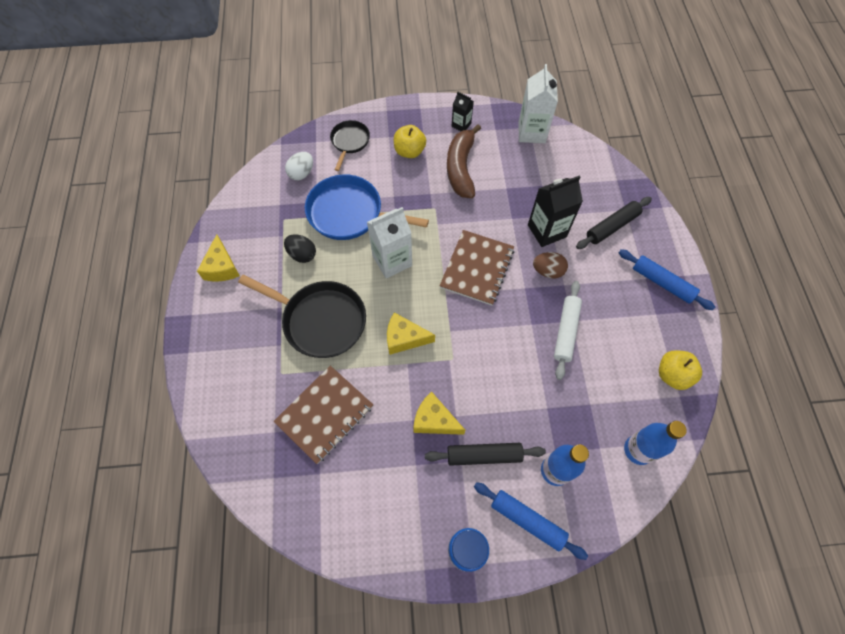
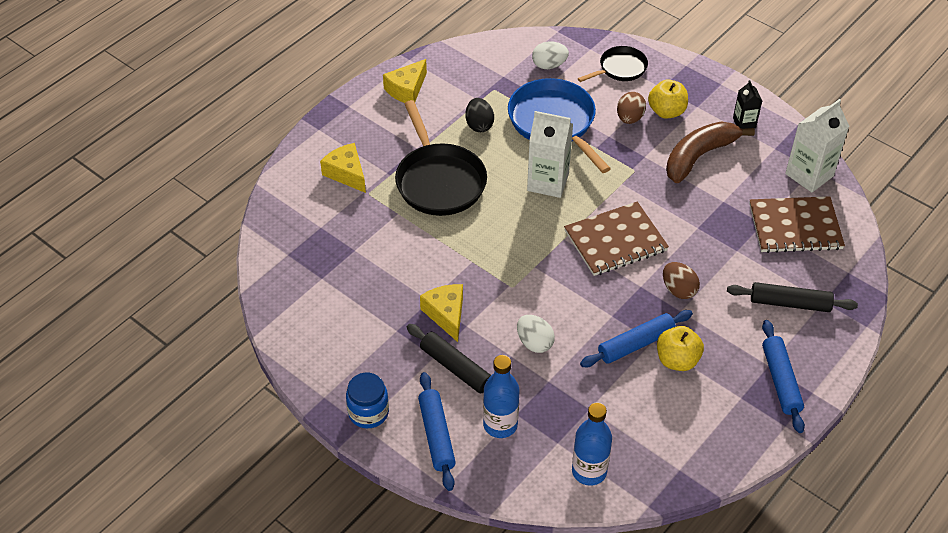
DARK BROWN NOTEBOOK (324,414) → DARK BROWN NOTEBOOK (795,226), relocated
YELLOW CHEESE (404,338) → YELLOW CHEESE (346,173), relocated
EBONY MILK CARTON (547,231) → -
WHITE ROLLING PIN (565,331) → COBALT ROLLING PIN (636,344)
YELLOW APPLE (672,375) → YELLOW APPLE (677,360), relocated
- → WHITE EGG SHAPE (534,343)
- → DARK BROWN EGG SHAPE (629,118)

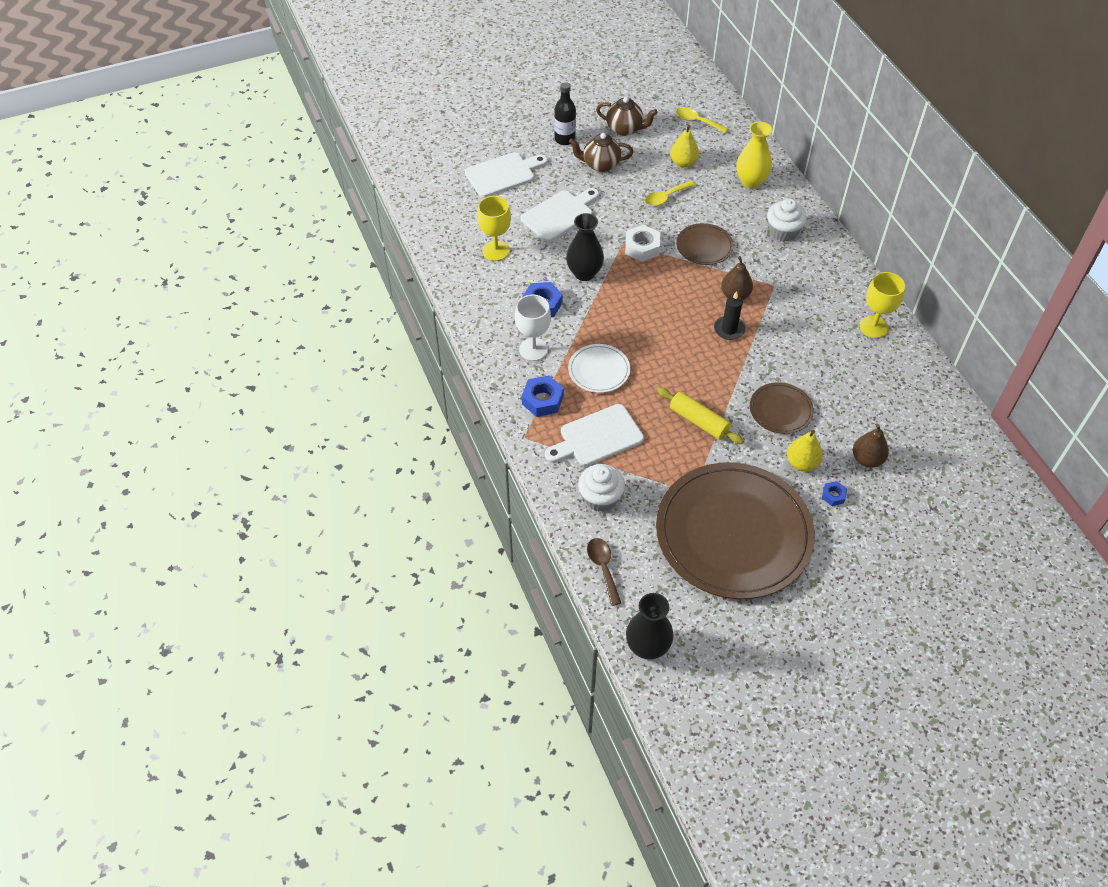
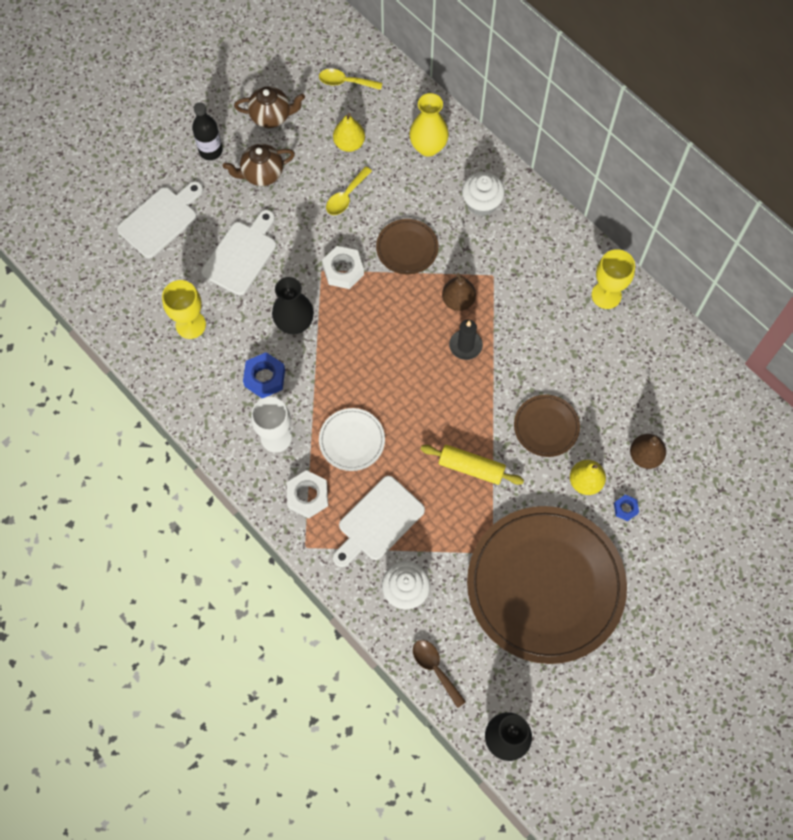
COBALT HEX NUT (542,400) → WHITE HEX NUT (307,496)

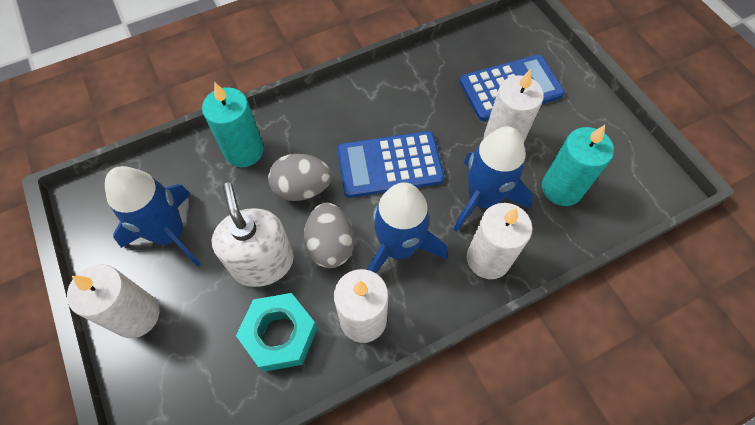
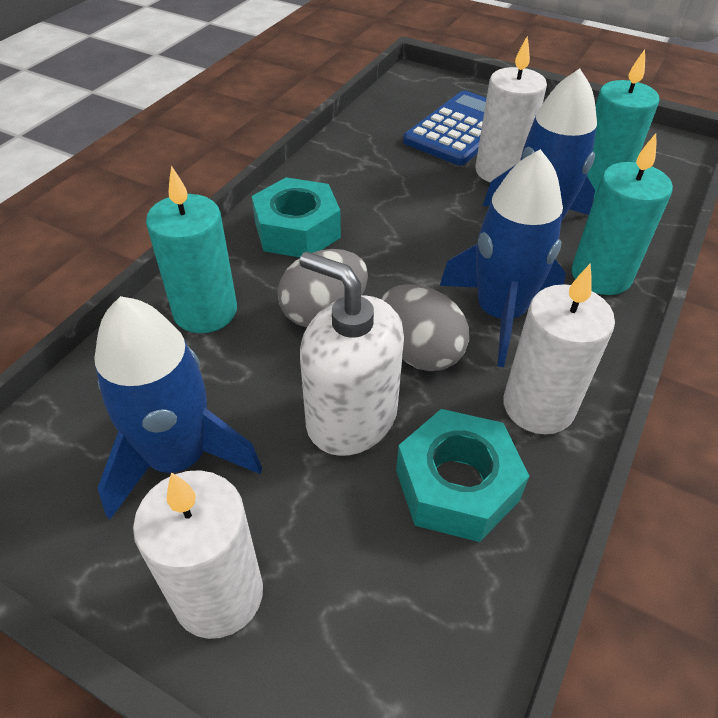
COBALT CALCULATOR (390,165) → -
WHITE PILLAR CANDLE (488,259) → TEAL PILLAR CANDLE (601,275)
- → TEAL HEX NUT (297,230)

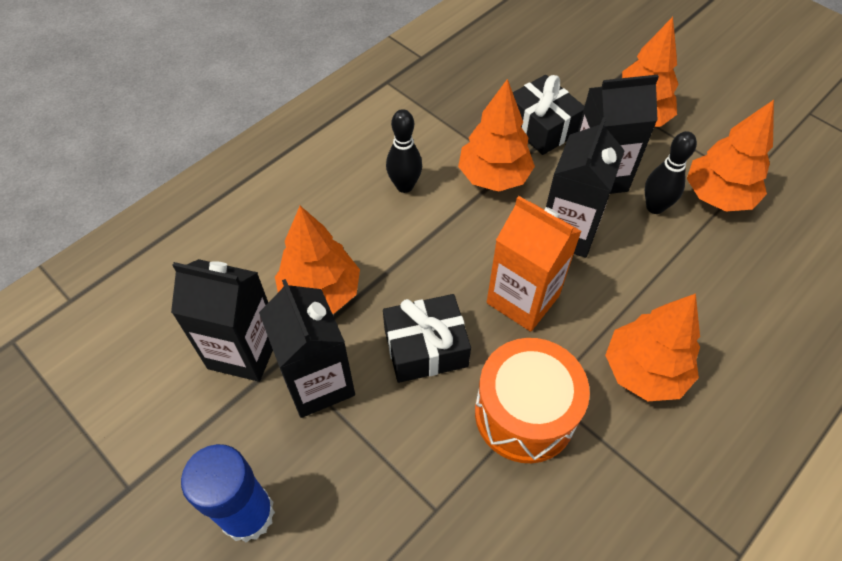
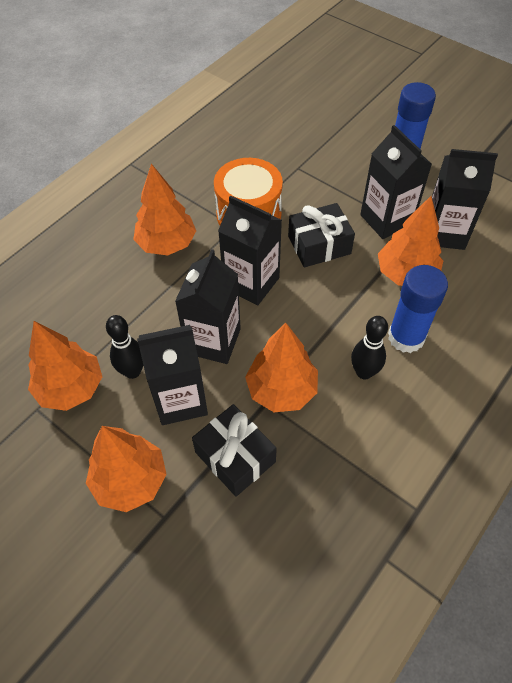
ORANGE MILK CARTON (523,299) → EBONY MILK CARTON (251,283)
- → COBALT GLUE (406,337)

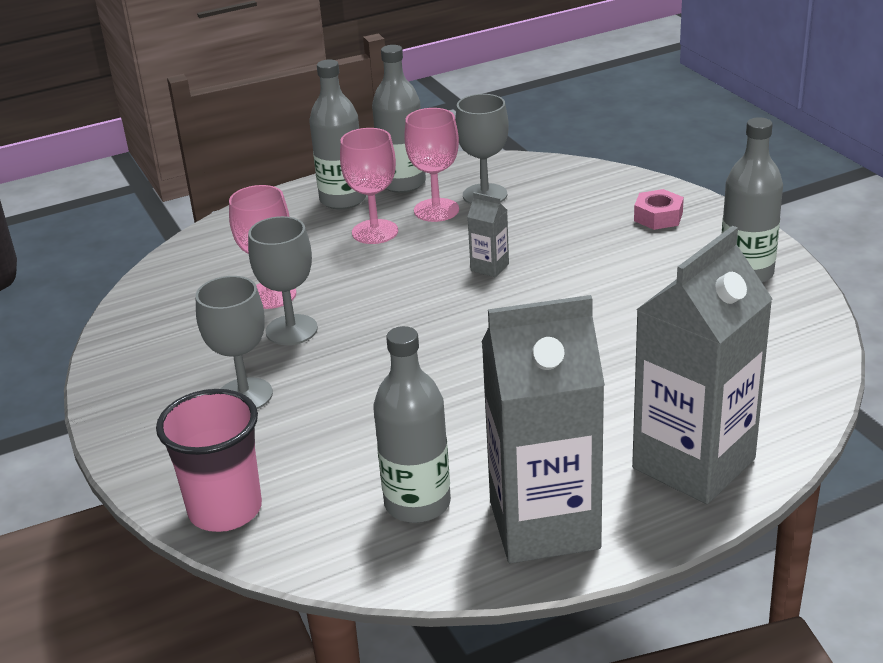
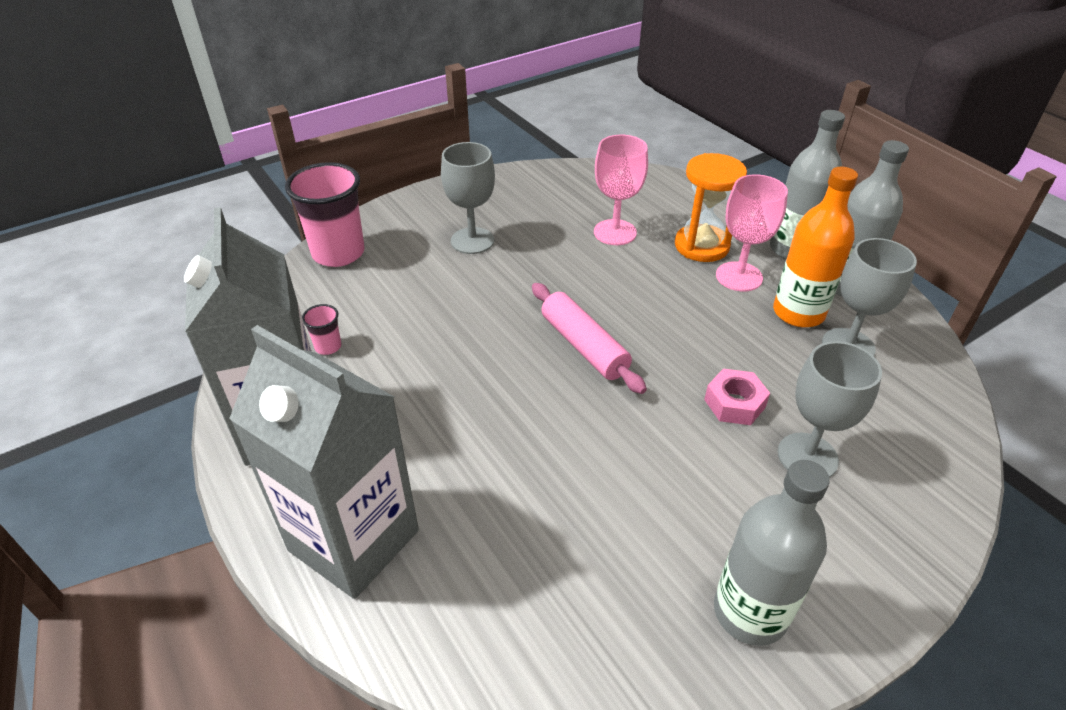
ASH-GREY GOBLET (291,330) → ASH-GREY GOBLET (807,456), relocated
ASH-GREY DRINK BOTTLE (417,503) → ROSE-PINK CUP (328,347)
ROSE-PINK GOBLET (436,210) → ORANGE DRINK BOTTLE (798,313)
ASH-GREY MILK CARTON (489,267) → -
ROSE-PINK HEX NUT (658,217) → ROSE-PINK HEX NUT (734,403), relocated
- → ROSE-PINK ROLLING PIN (584,346)
- → ORANGE SAND TIMER (701,246)

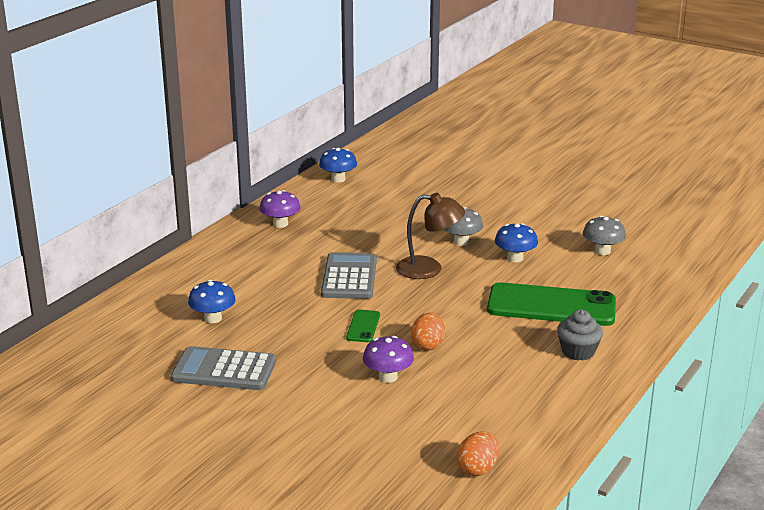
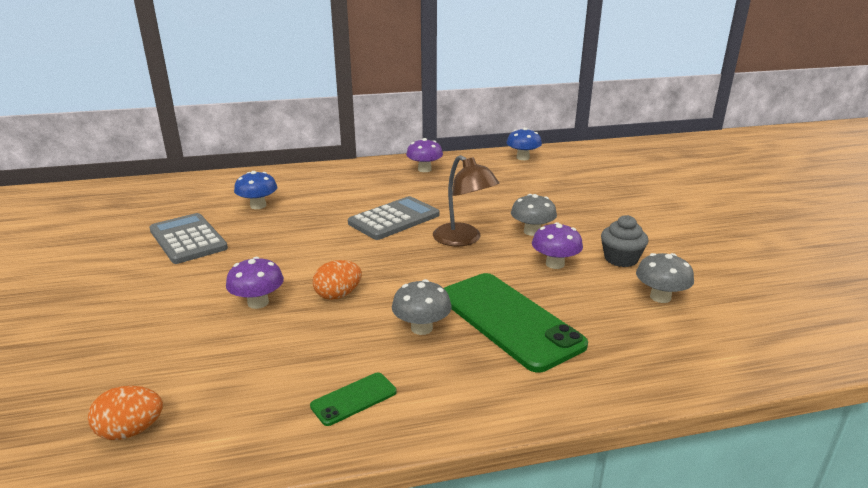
GREEN PHONE (363,326) → GREEN PHONE (354,399), relocated
COBALT TOADSTOOL (515,258) → ROYAL PURPLE TOADSTOOL (555,264)
ASH-GREY MUFFIN (578,352) → ASH-GREY MUFFIN (621,259), relocated
- → ASH-GREY TOADSTOOL (421,328)

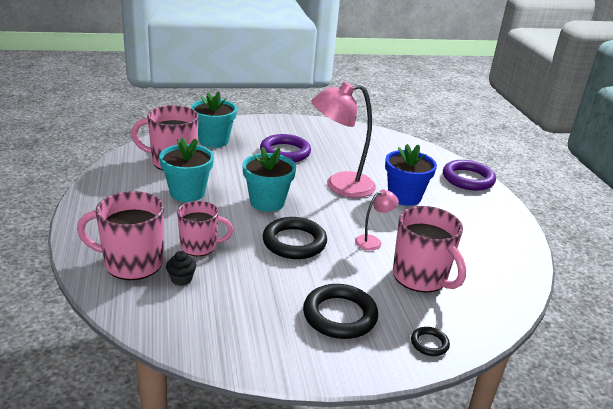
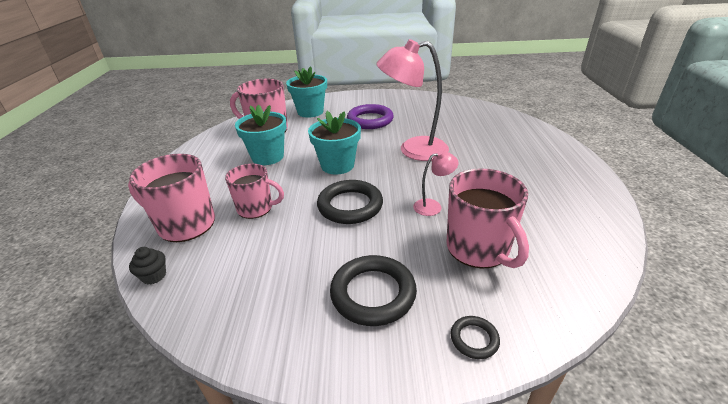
EBONY MUFFIN (181,279) → EBONY MUFFIN (154,276), relocated
COBALT PLANT POT (404,197) → -
ROYAL PURPLE TORUS (468,179) → -

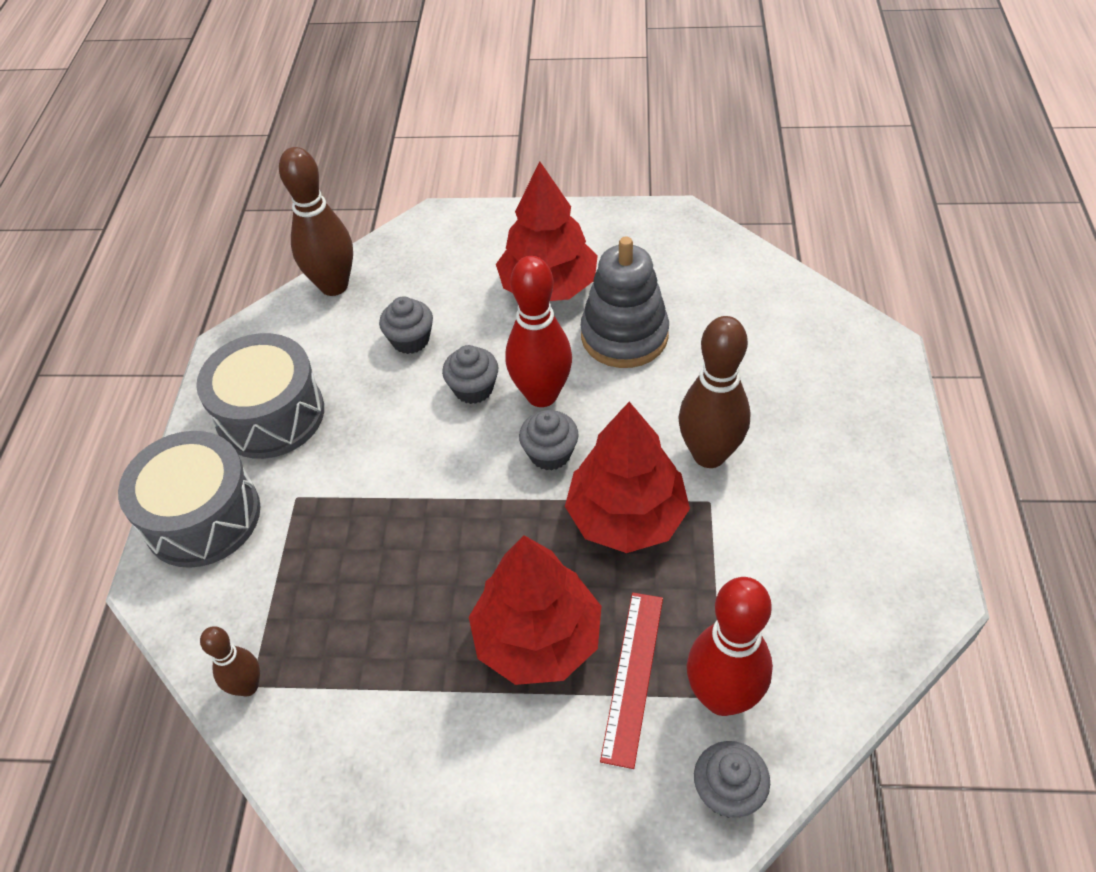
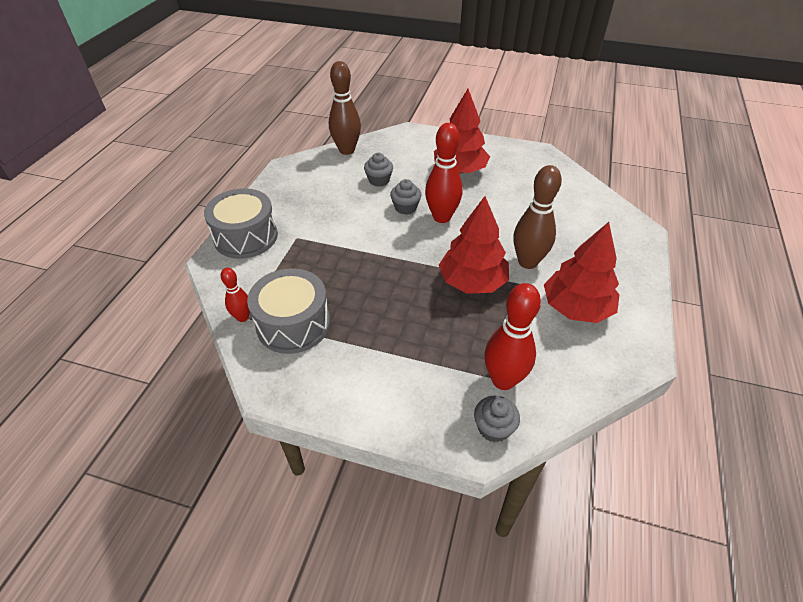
ASH-GREY DRUM (271,415) → ASH-GREY DRUM (293,324), relocated
DARK BROWN TENPIN (248,686) → SCARLET TENPIN (242,317)
SCARLET FIR TREE (537,638) → SCARLET FIR TREE (576,307), relocated
ASH-GREY MUFFIN (550,453) → -
ASH-GREY STACKING TOY (624,336) → -
SCARLET MEASURING STICK (633,676) → -

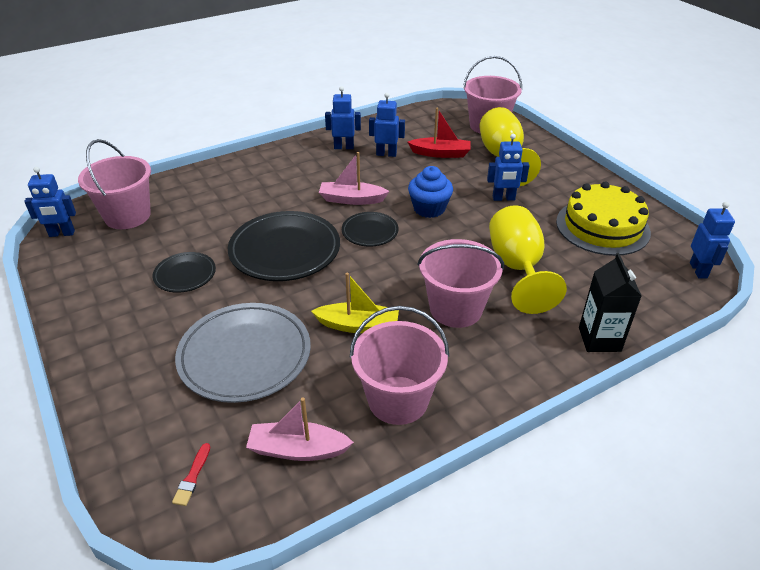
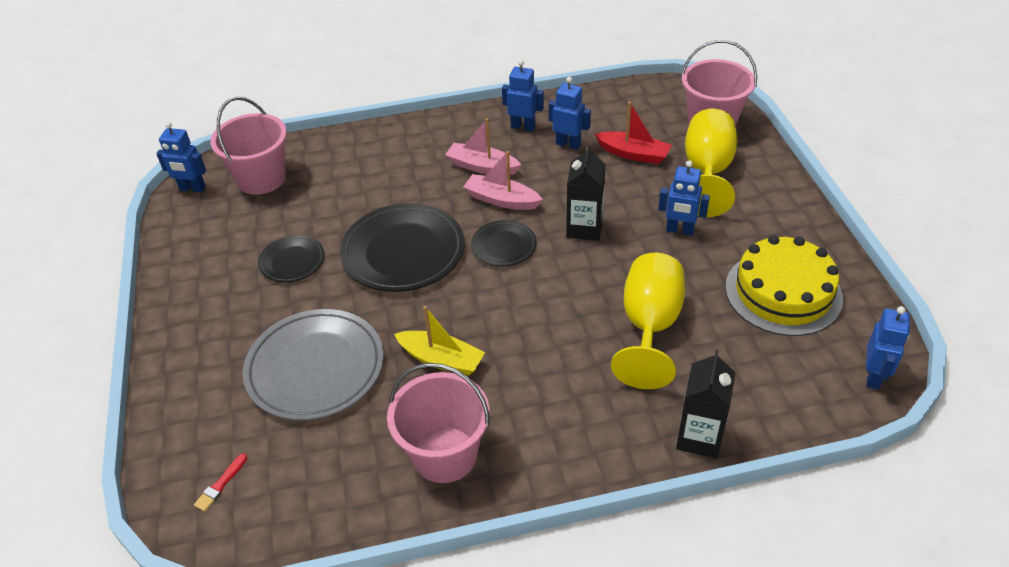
ROSE-PINK BOAT (297,449) → ROSE-PINK BOAT (482,167), relocated
COBALT MUFFIN (429,208) → EBONY MILK CARTON (584,228)
ROSE-PINK BUCKET (456,309) → -

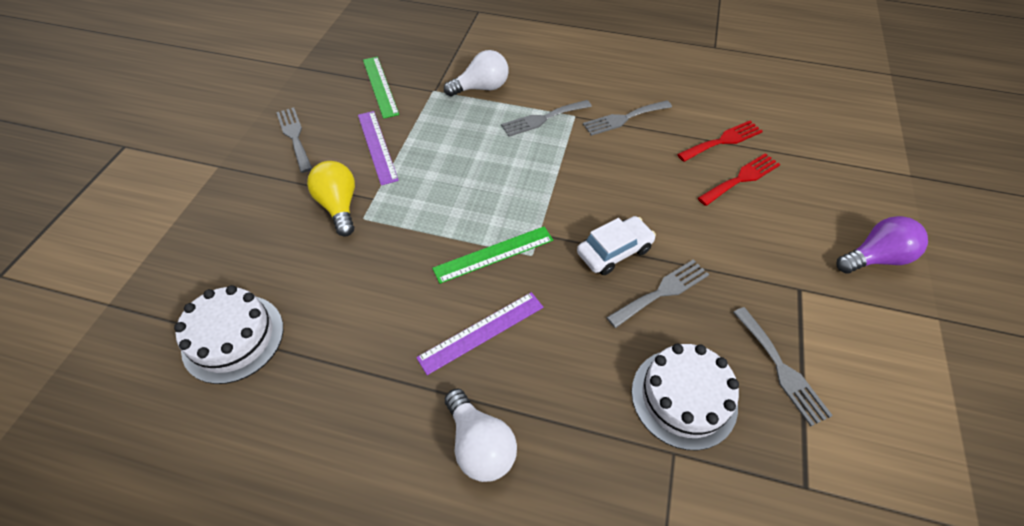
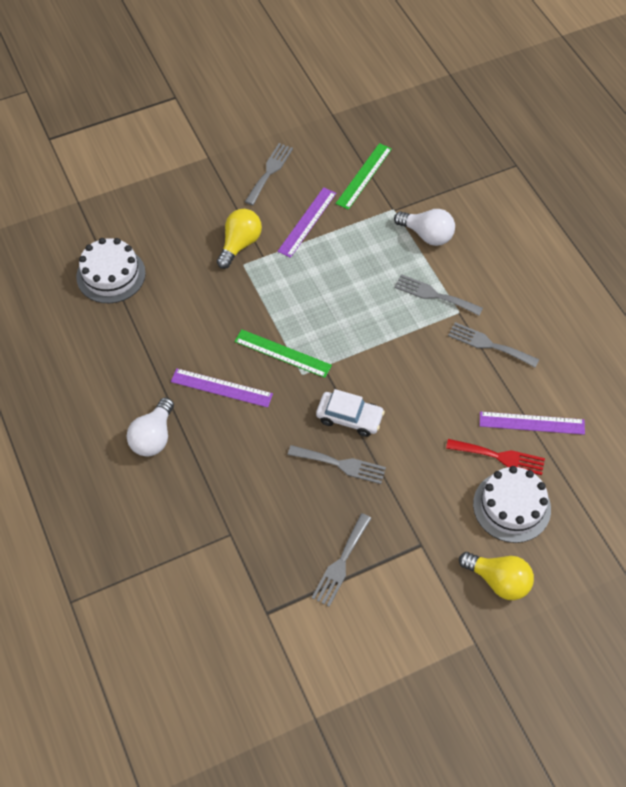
WHITE GATEAU (684,397) → WHITE GATEAU (511,506), relocated
SCARLET FORK (723,141) → ROYAL PURPLE MEASURING STICK (532,423)
ROYAL PURPLE LIGHT BULB (875,258) → YELLOW LIGHT BULB (498,580)

